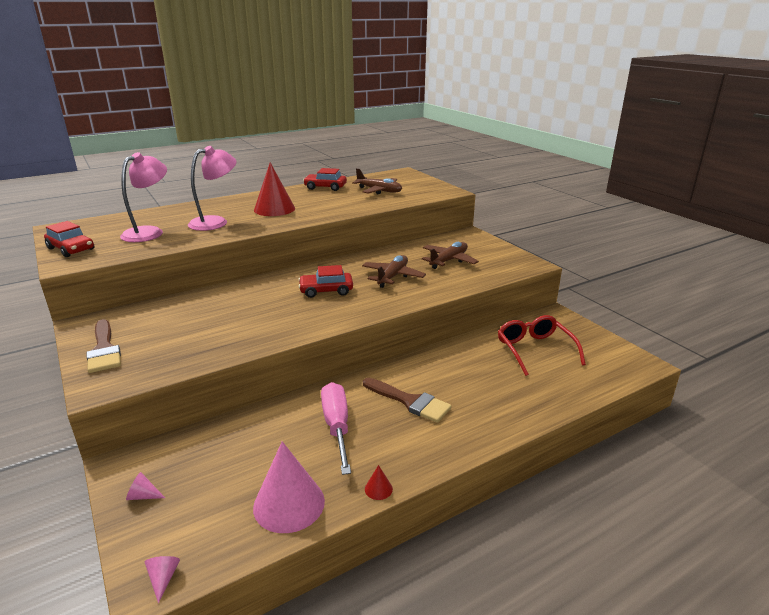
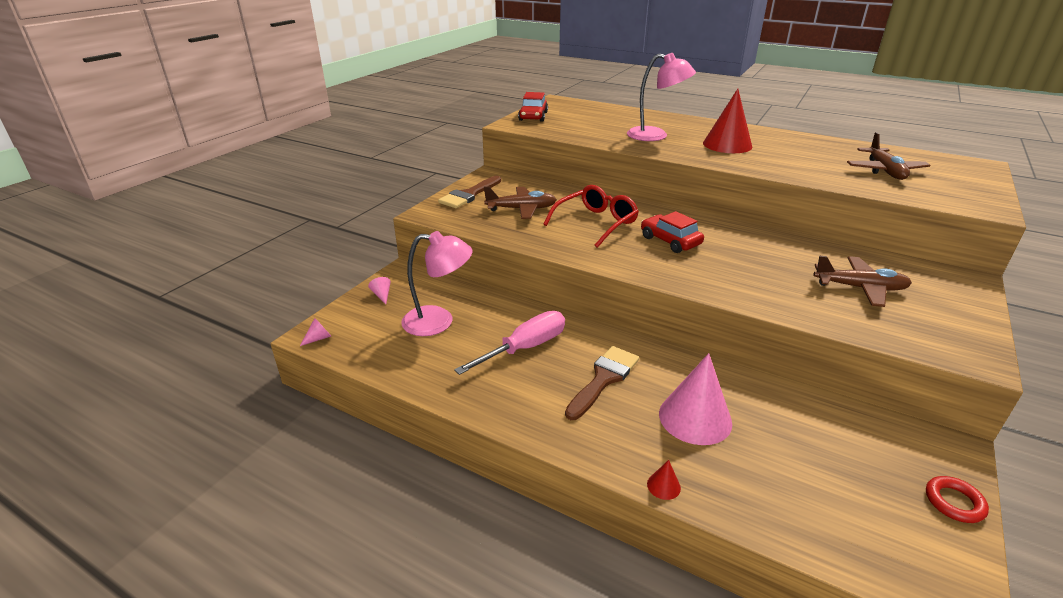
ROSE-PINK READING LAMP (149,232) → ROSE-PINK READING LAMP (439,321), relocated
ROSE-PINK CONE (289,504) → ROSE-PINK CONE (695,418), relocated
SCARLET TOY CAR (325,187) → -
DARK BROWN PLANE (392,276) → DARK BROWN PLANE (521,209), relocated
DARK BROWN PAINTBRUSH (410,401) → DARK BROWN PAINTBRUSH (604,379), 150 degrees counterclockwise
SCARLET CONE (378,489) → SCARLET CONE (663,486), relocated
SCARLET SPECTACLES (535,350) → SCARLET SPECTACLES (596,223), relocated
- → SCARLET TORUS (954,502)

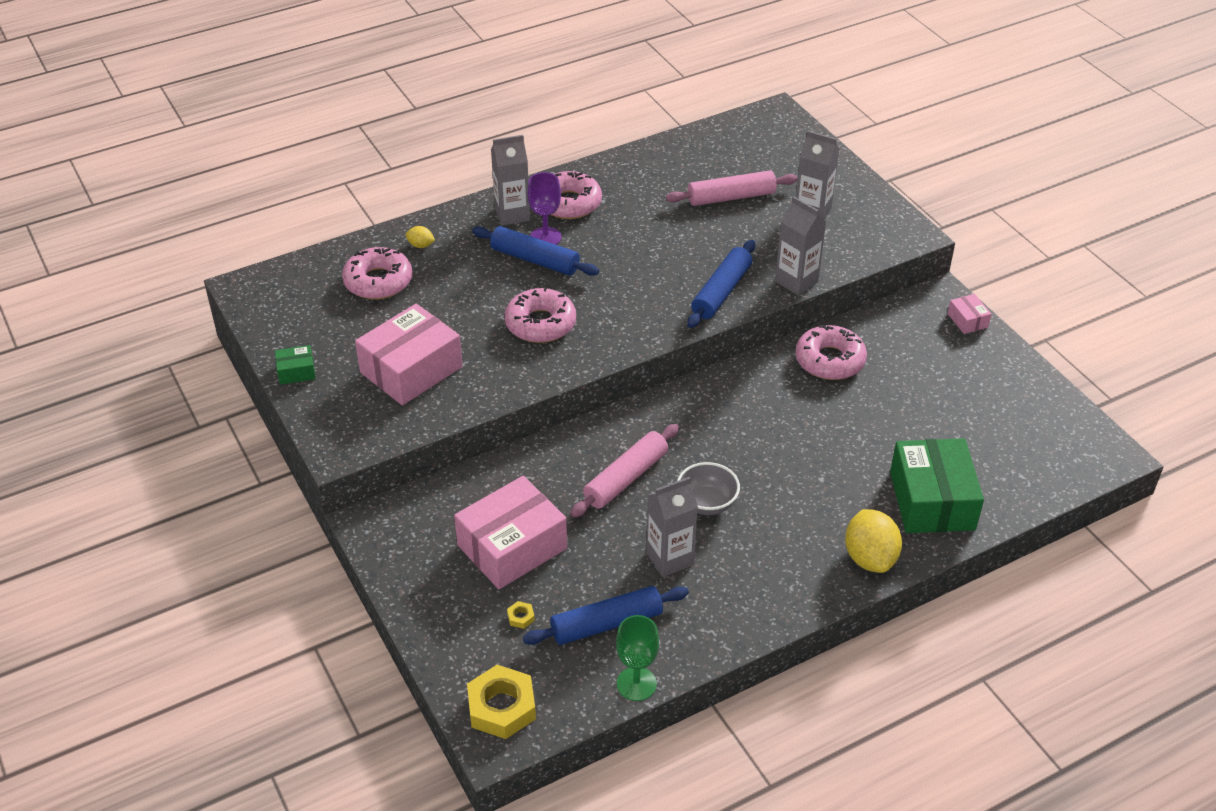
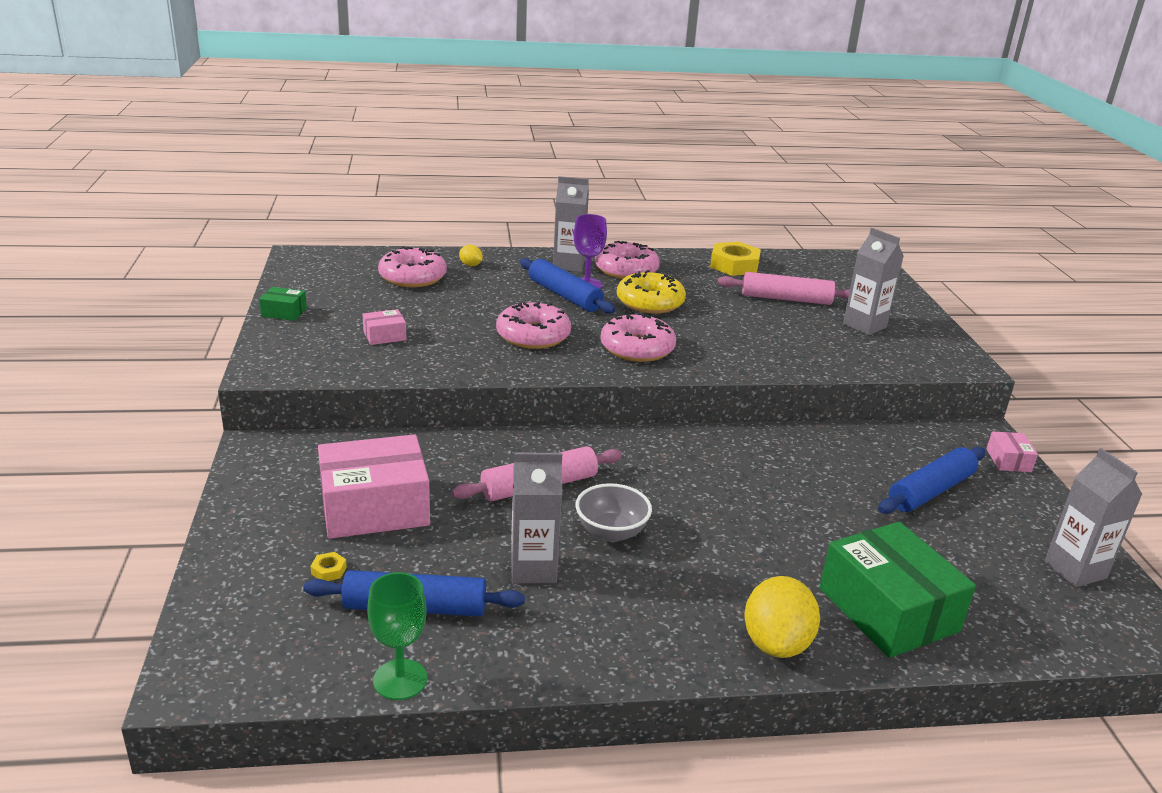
ROSE-PINK PACKAGE (411,370) → ROSE-PINK PACKAGE (384,336), x0.45
YELLOW HEX NUT (502,707) → YELLOW HEX NUT (734,265), relocated
COBALT ROLLING PIN (721,292) → COBALT ROLLING PIN (931,491), relocated
ASH-GREY MILK CARTON (796,281) → ASH-GREY MILK CARTON (1075,570), relocated
ROSE-PINK GLAZED DONUT (829,360) → ROSE-PINK GLAZED DONUT (637,348), relocated
GREEN PACKAGE (932,500) → GREEN PACKAGE (888,610), 45 degrees counterclockwise
- → YELLOW GLAZED DONUT (650,302)

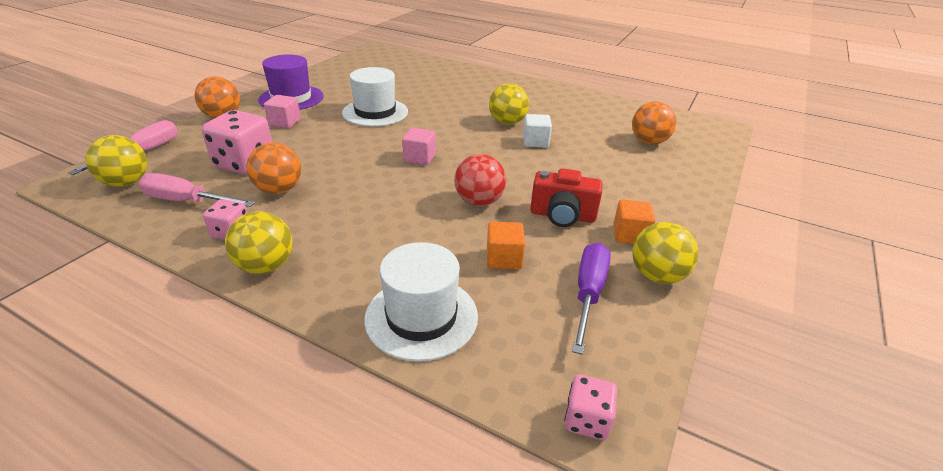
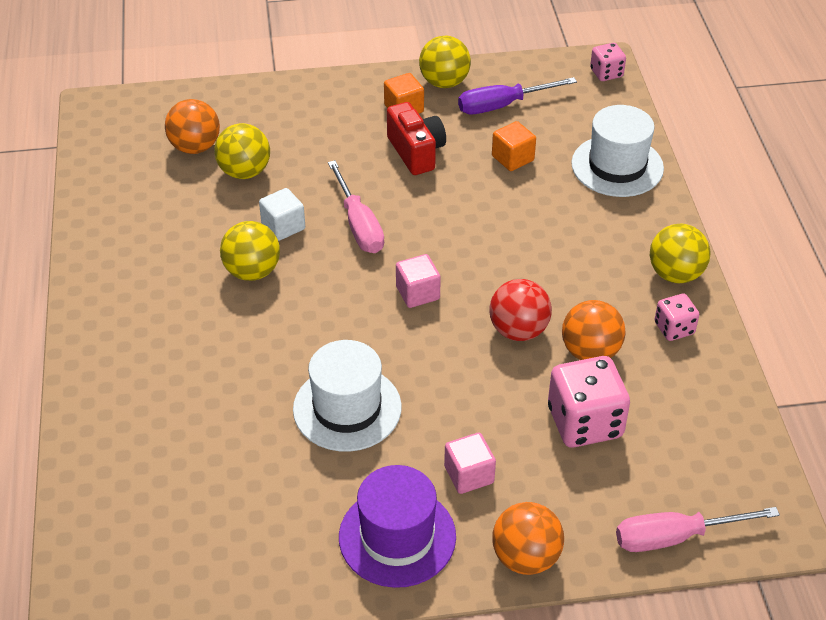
YELLOW PLAY BALL (126,182) → YELLOW PLAY BALL (244,172), relocated
ROSE-PINK SCREWDRIVER (187,201) → ROSE-PINK SCREWDRIVER (359,224), relocated
SCARLET PLAY BALL (479,201) → SCARLET PLAY BALL (518,330), relocated

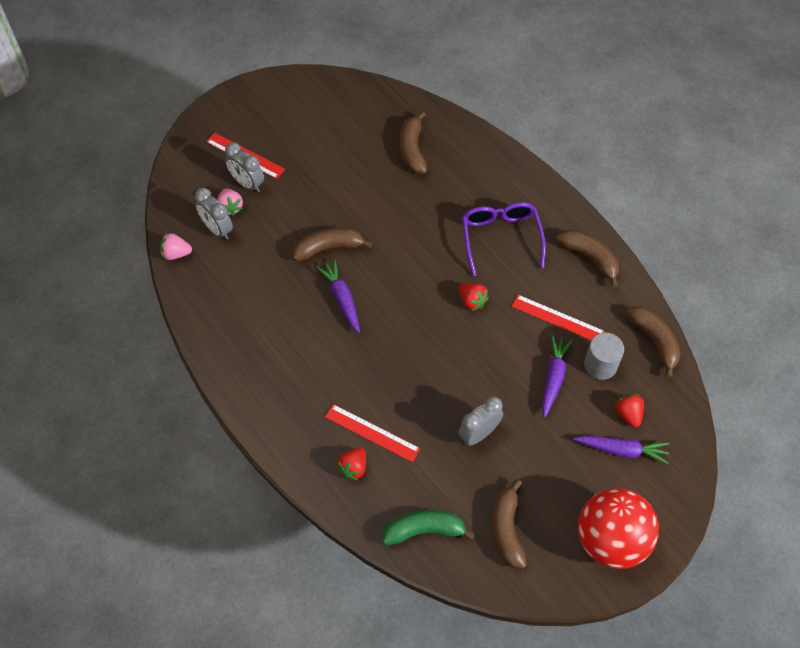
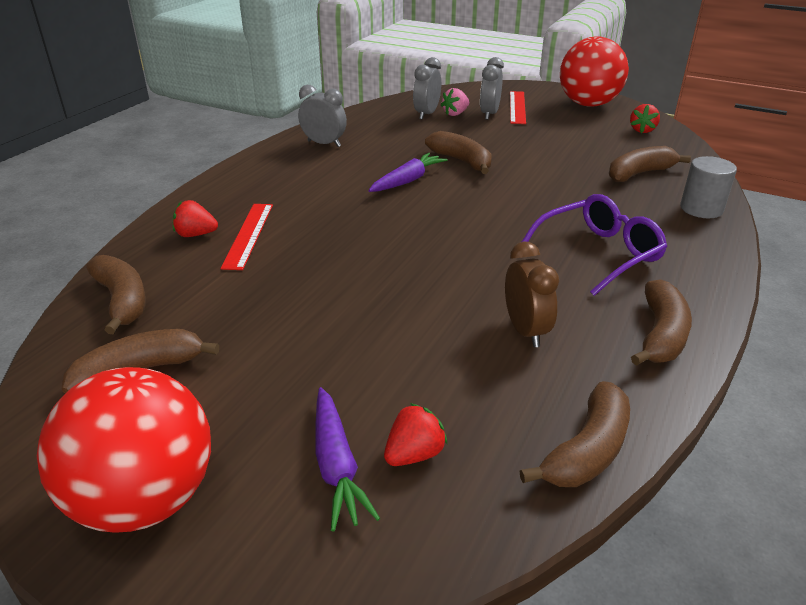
ROSE-PINK STRAWBERRY (176,253) → -
GREEN BANANA FRUIT (424,530) → DARK BROWN BANANA FRUIT (122,301)
ASH-GREY BEDSIDE CLOCK (479,434) → ASH-GREY BEDSIDE CLOCK (324,144), relocated
SCARLET STRAWBERRY (472,301) → SCARLET STRAWBERRY (642,130), relocated
SCARLET MEASURING STICK (558,319) → DARK BROWN BEDSIDE CLOCK (525,331)
ROYAL PURPLE ROOT VEGETABLE (553,377) → -
ASH-GREY CYLINDER SHAPE (600,365) → ASH-GREY CYLINDER SHAPE (701,209), relocated
- → SCARLET PLAY BALL (588,104)

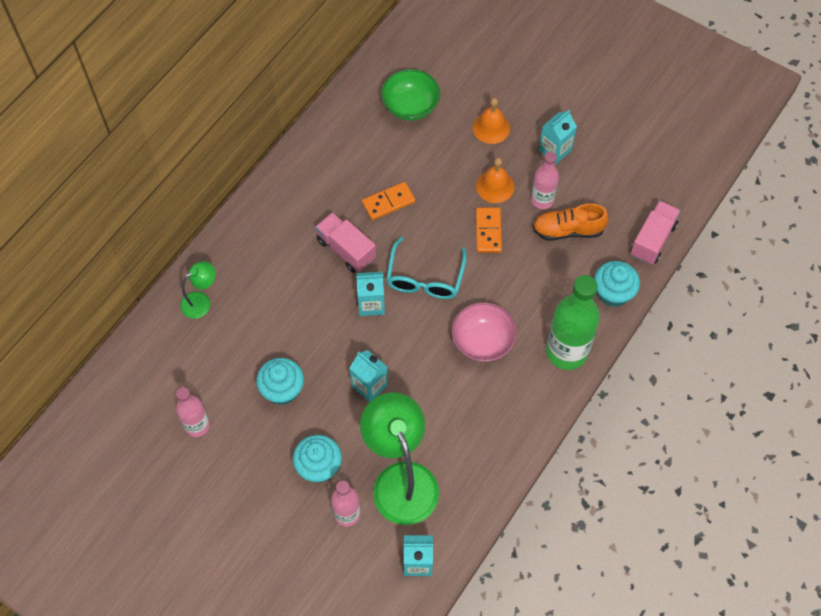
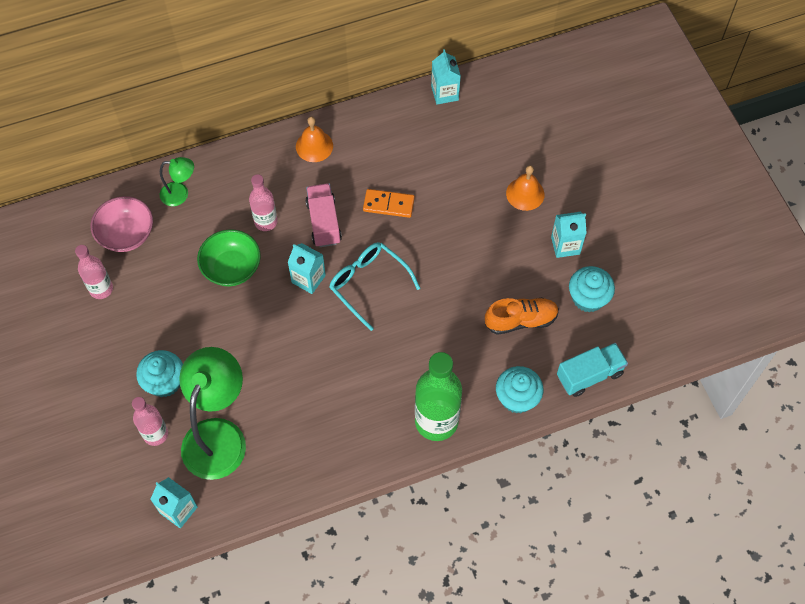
TEAL MUFFIN (282,389) → TEAL MUFFIN (588,298), relocated
TEAL MILK CARTON (369,385) → TEAL MILK CARTON (444,93), relocated
GREEN SERVING BOWL (410,106) → GREEN SERVING BOWL (232,268), relocated
TEAL SPECTACLES (425,277) → TEAL SPECTACLES (369,285), 90 degrees clockwise
ROSE-PINK SERVING BOWL (482,341) → ROSE-PINK SERVING BOWL (126,234), relocated
ORANGE SCHOOL BELL (495,186) → ORANGE SCHOOL BELL (314,146), relocated
ORANGE DOMINO (488,231) → -
ROSE-PINK DRINK BOTTLE (542,200) → ROSE-PINK DRINK BOTTLE (266,222), relocated
ORANGE LACE-UP SHOE (567,230) → ORANGE LACE-UP SHOE (521,320), 135 degrees clockwise
ROSE-PINK LORRY (652,240) → TEAL LORRY (589,375)

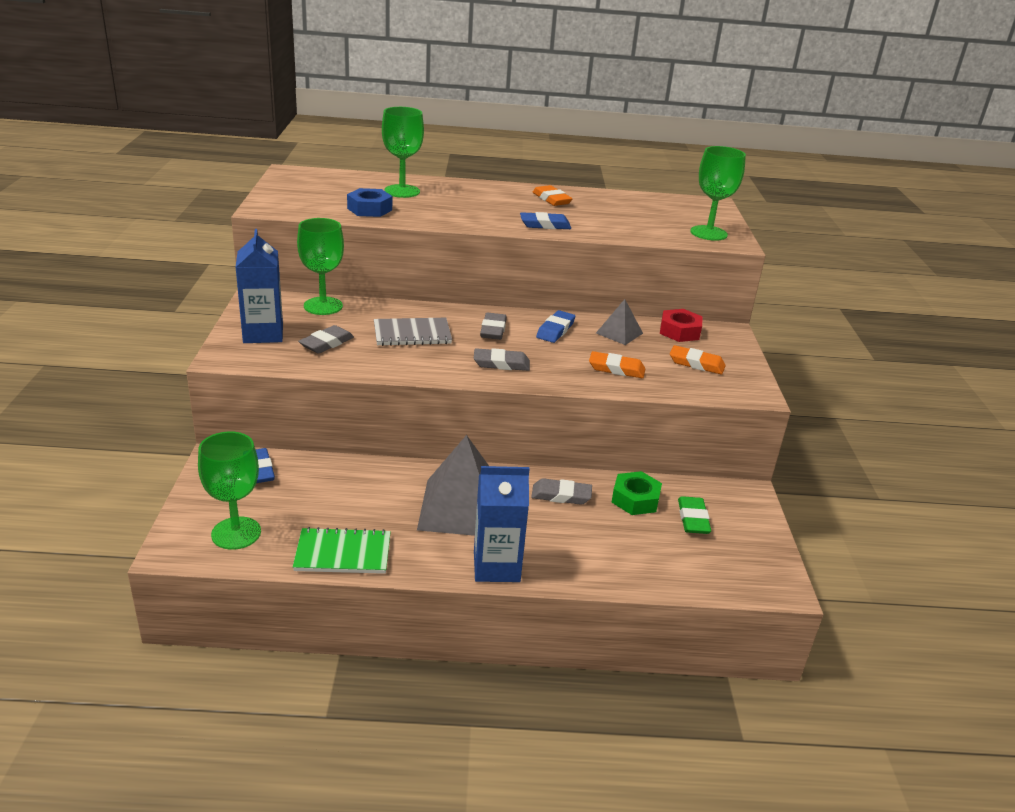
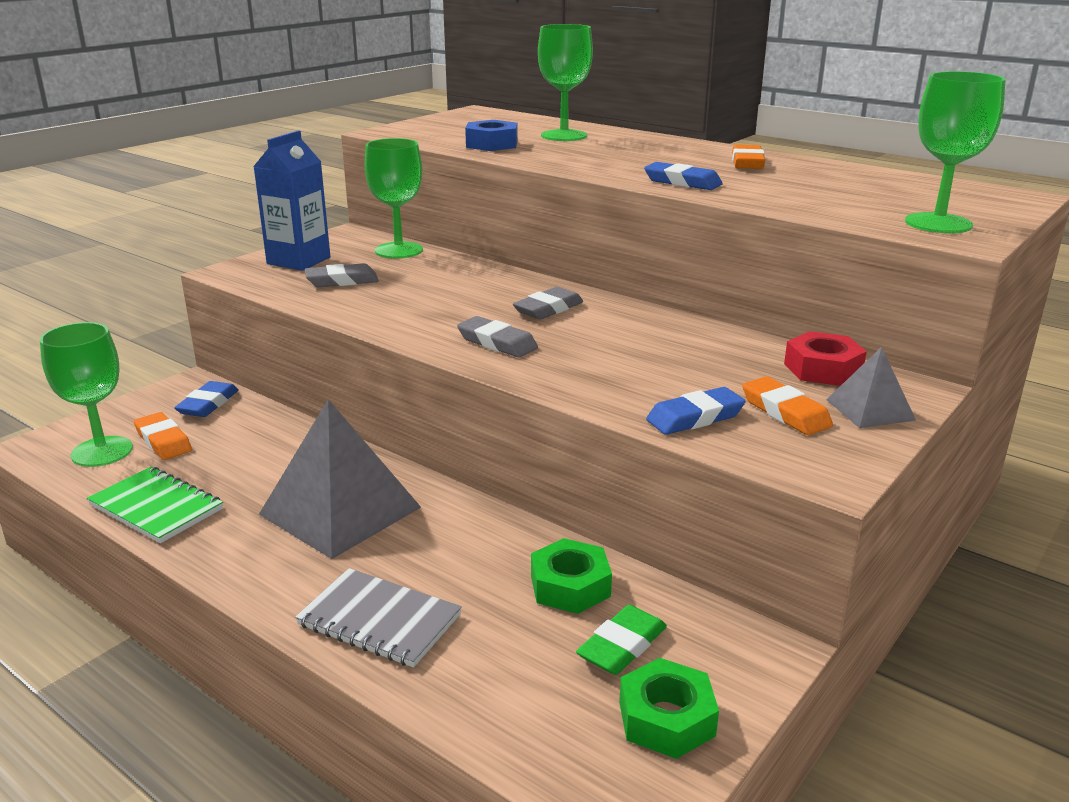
ASH-GREY NOTEBOOK (412,334) → ASH-GREY NOTEBOOK (379,620), relocated
COBALT MILK CARTON (496,566) → -
ASH-GREY ERASER (561,495) → -
COBALT ERASER (555,330) → COBALT ERASER (695,417), relocated
ORANGE ERASER (616,369) → ORANGE ERASER (163,441), relocated
ASH-GREY PYRAMID (619,333) → ASH-GREY PYRAMID (870,409), relocated
- → GREEN HEX NUT (666,718)

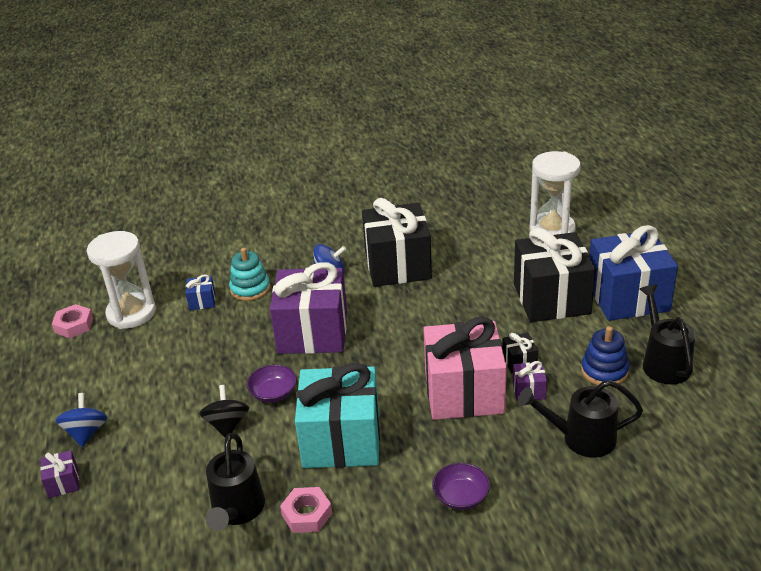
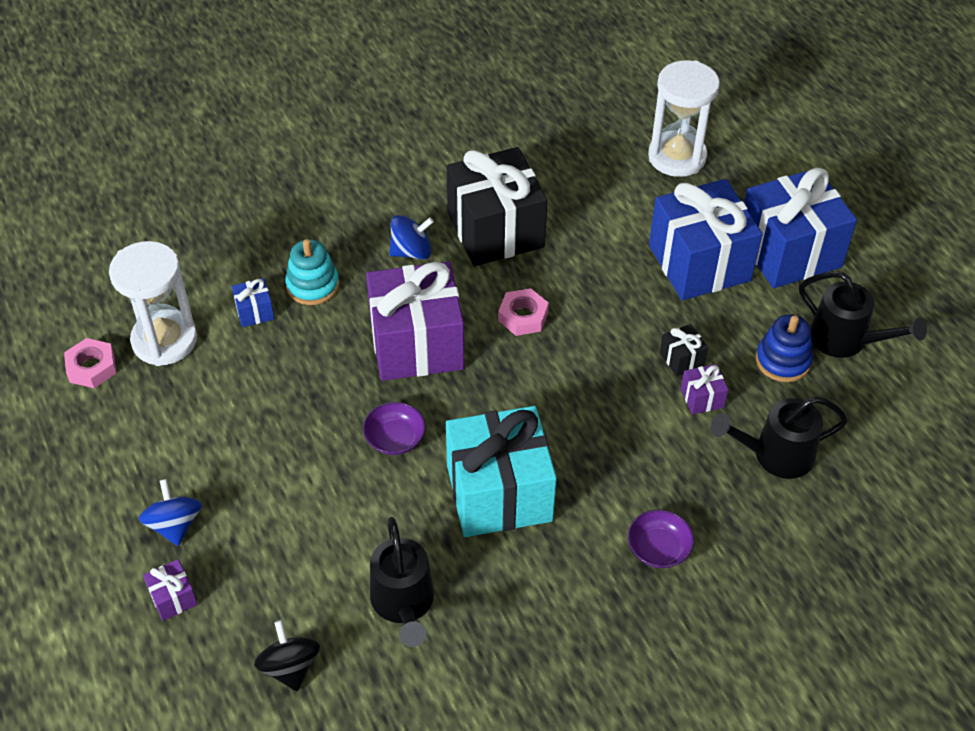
EBONY SPINNING TOP (227,425) → EBONY SPINNING TOP (290,667), relocated
ROSE-PINK HEX NUT (307,514) → ROSE-PINK HEX NUT (523,316), relocated
ROSE-PINK WRAPPED GIFT (464,392) → -
EBONY WRAPPED GIFT (551,299) → COBALT WRAPPED GIFT (699,263)
EBONY WATERING POT (663,362) → EBONY WATERING POT (846,340), 150 degrees clockwise

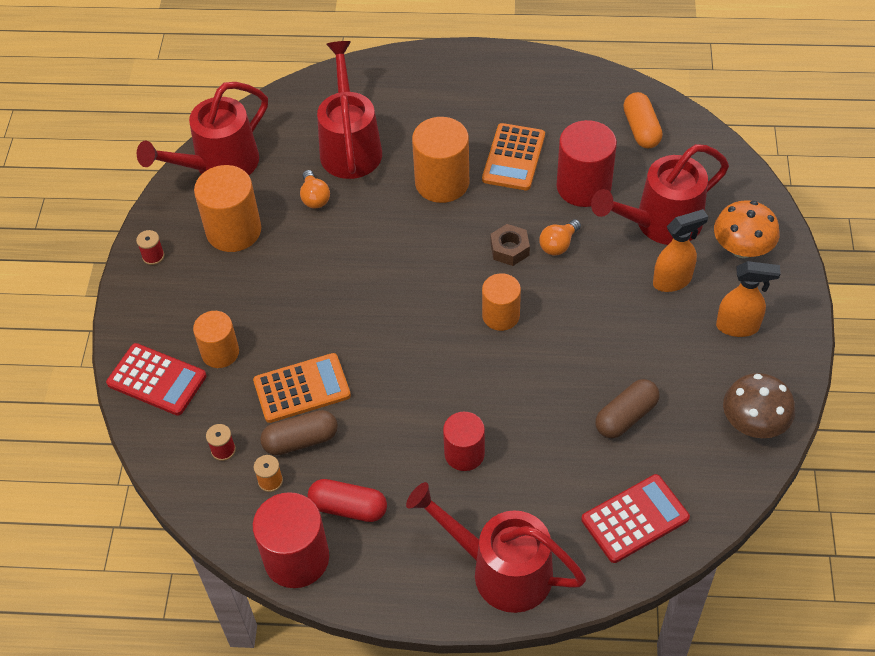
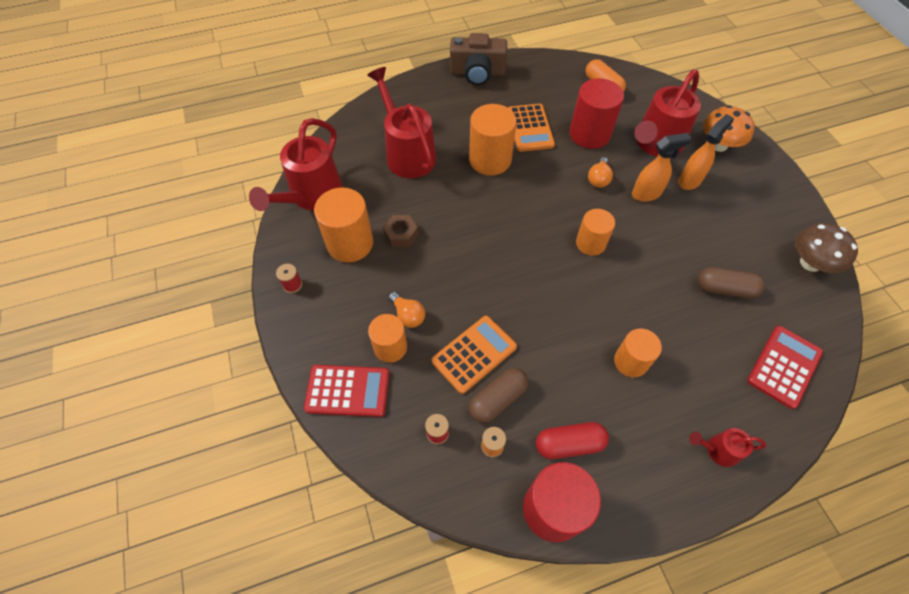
ORANGE LIGHT BULB (314,198) → ORANGE LIGHT BULB (408,315), relocated
SCARLET WATERING POT (500,570) → SCARLET WATERING POT (717,450), x0.47
SCARLET CYLINDER SHAPE (464,453) → ORANGE CYLINDER SHAPE (630,361)
DARK BROWN HEX NUT (509,249) → DARK BROWN HEX NUT (401,234), relocated
DARK BROWN CAPSULE (626,416) → DARK BROWN CAPSULE (725,289), 75 degrees clockwise
ORANGE SPRAY CLEANER (738,326) → ORANGE SPRAY CLEANER (646,193), relocated
- → DARK BROWN CAMERA (477,73)

